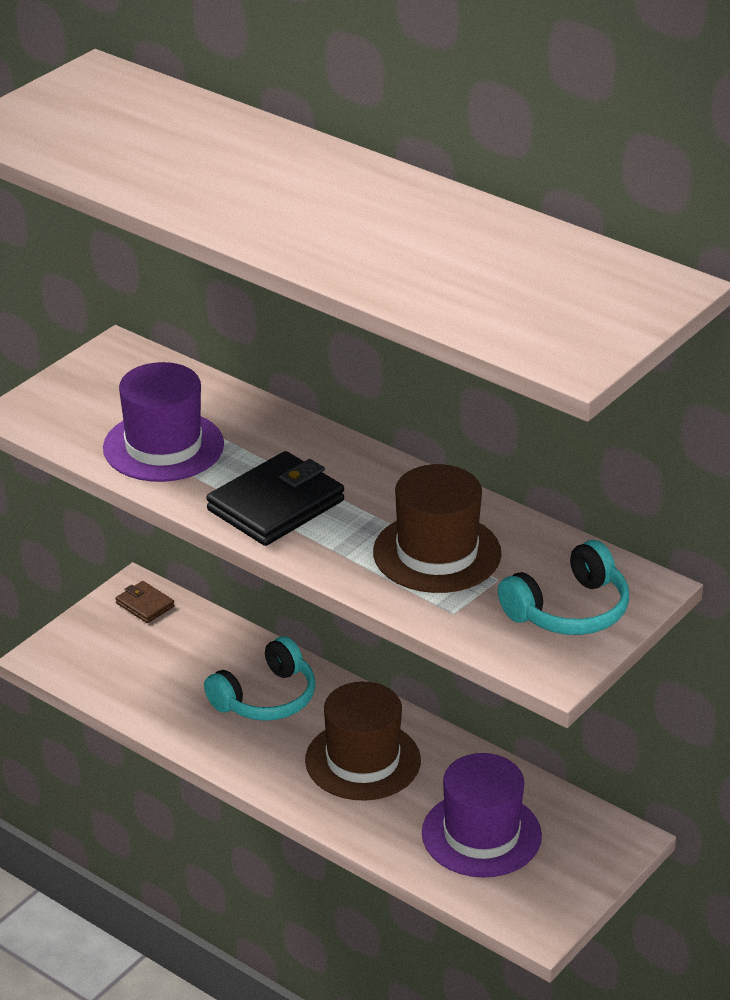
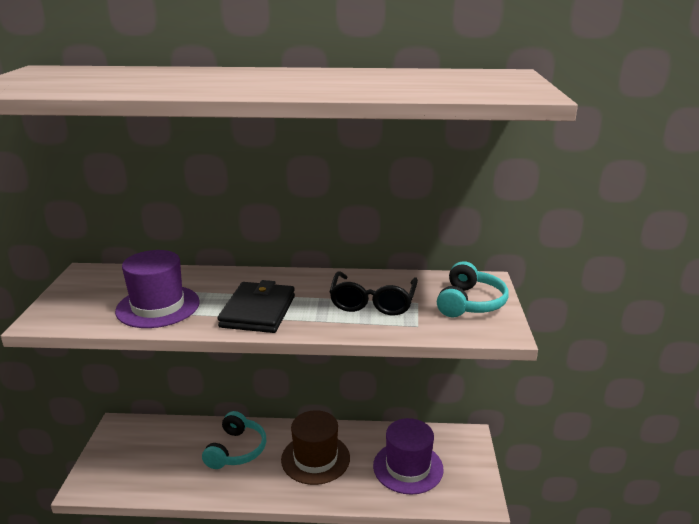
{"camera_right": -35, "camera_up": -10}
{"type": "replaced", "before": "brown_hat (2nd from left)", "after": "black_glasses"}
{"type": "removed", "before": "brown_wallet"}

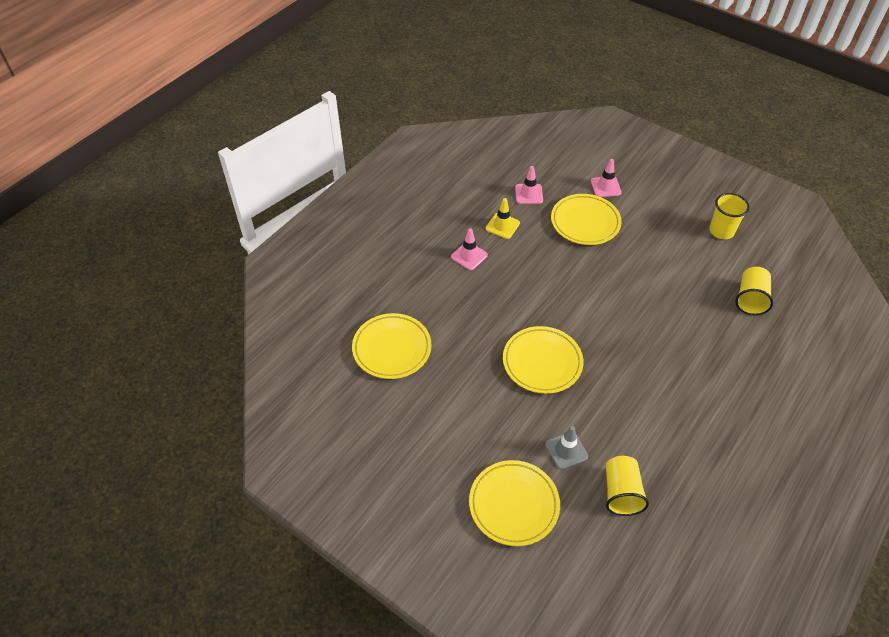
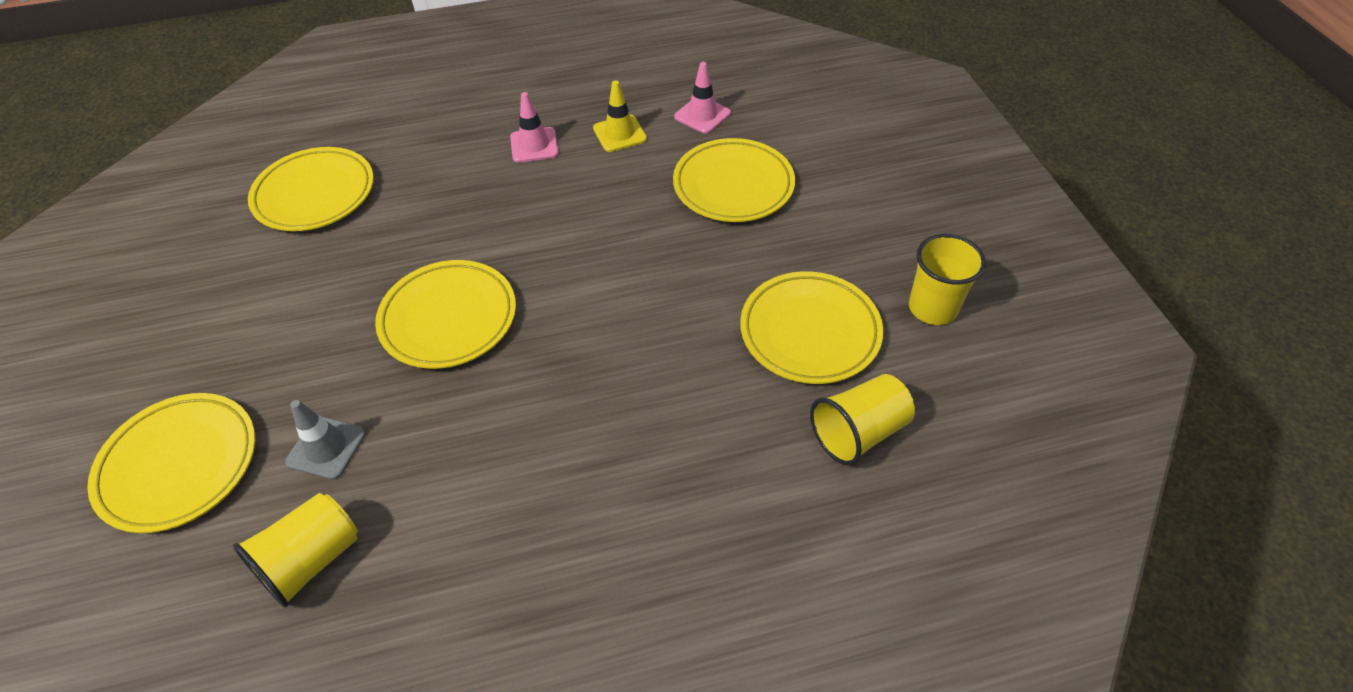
{"camera_right": 40, "camera_up": 0}
{"type": "removed", "before": "pink_traffic_cone (3rd from left)"}
{"type": "added", "after": "yellow_plate (5th from left)"}

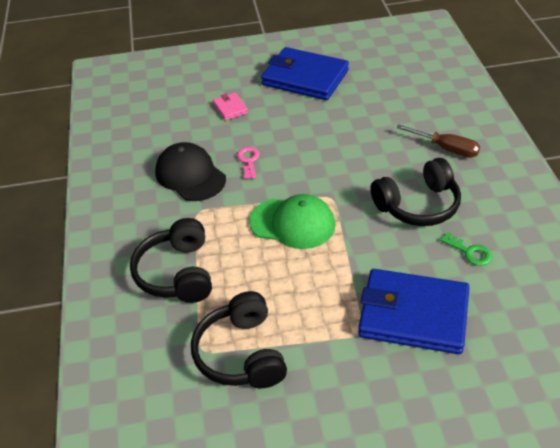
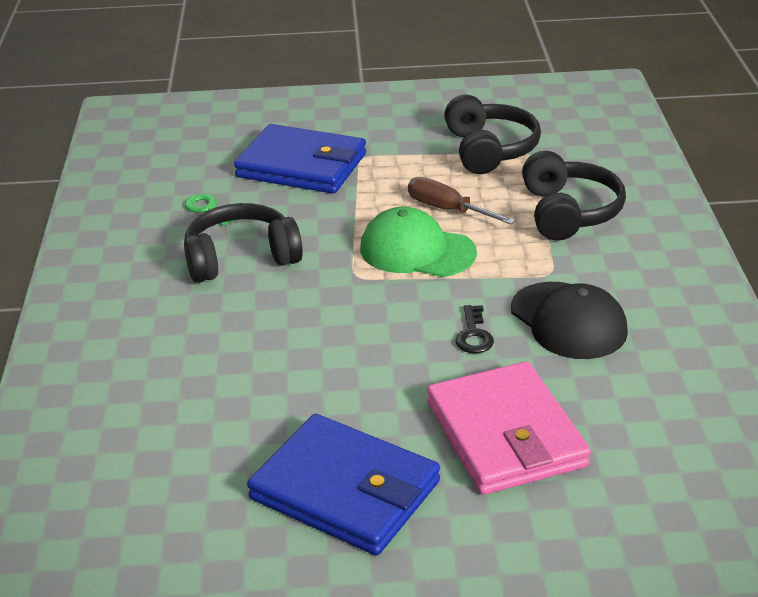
{"camera_right": -175, "camera_up": -10}
{"type": "resized", "before": "pink_wallet", "scale": 2.3}
{"type": "moved", "before": "brown_screwdriver"}
{"type": "recoloured", "before": "pink_key", "after": "black_key"}

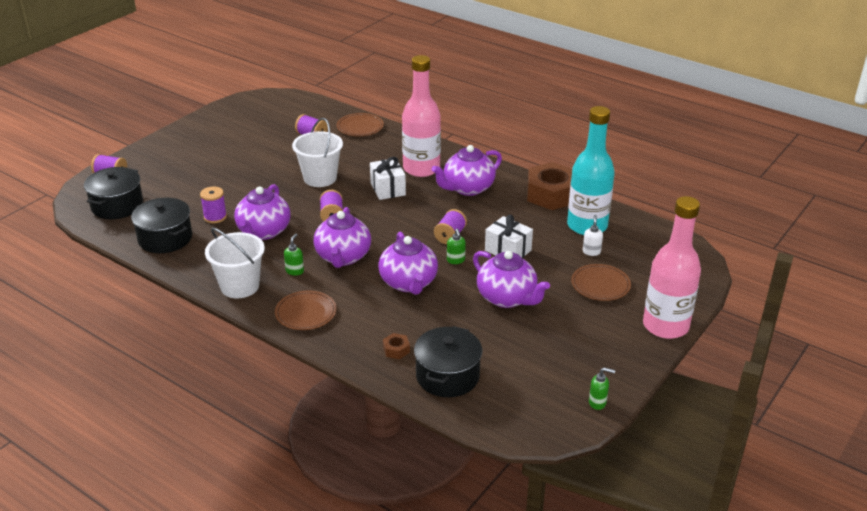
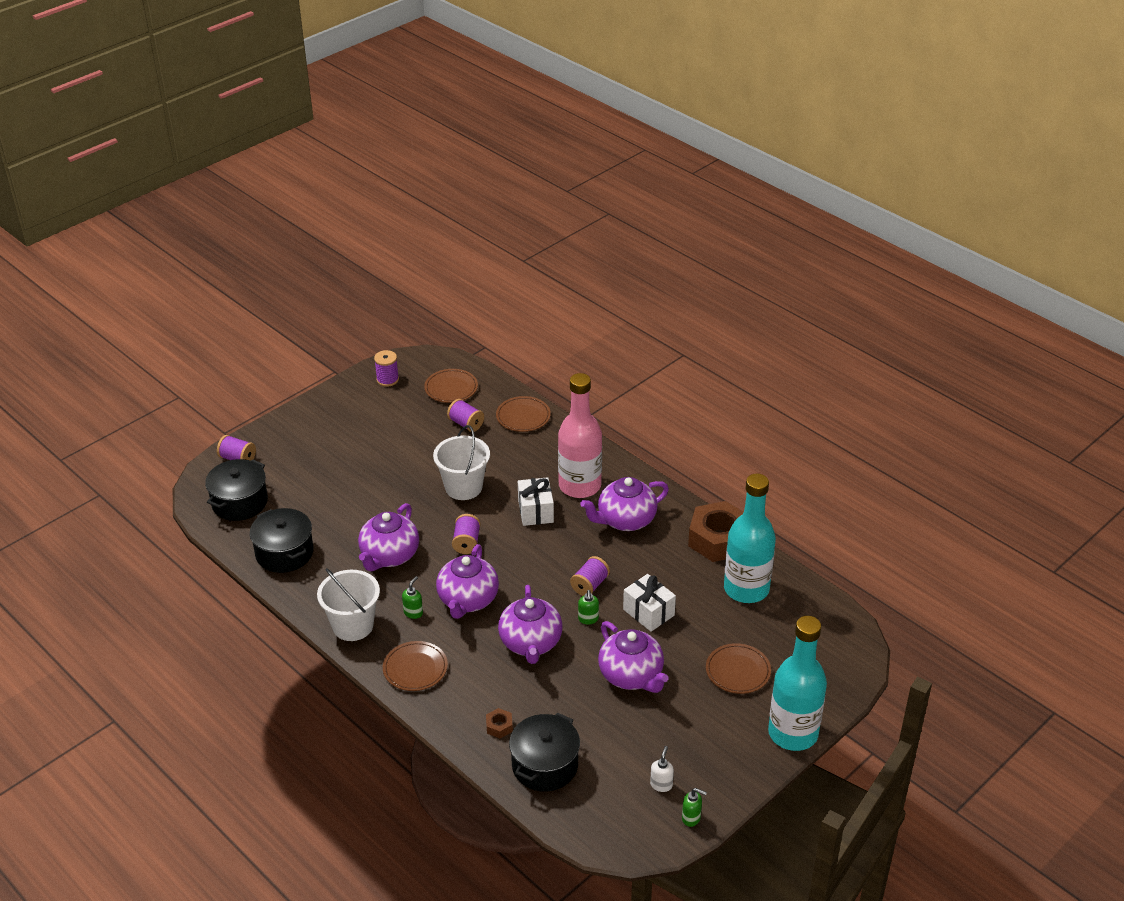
{"camera_right": 10, "camera_up": 5}
{"type": "moved", "before": "purple_spool (2nd from left)"}
{"type": "recoloured", "before": "pink_bottle (2nd from left)", "after": "turquoise_bottle (2nd from left)"}
{"type": "moved", "before": "white_soap_dispenser"}
{"type": "added", "after": "brown_plate (2nd from left)"}

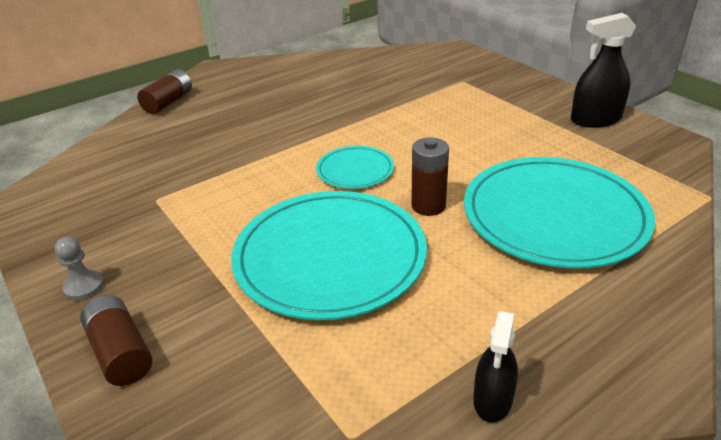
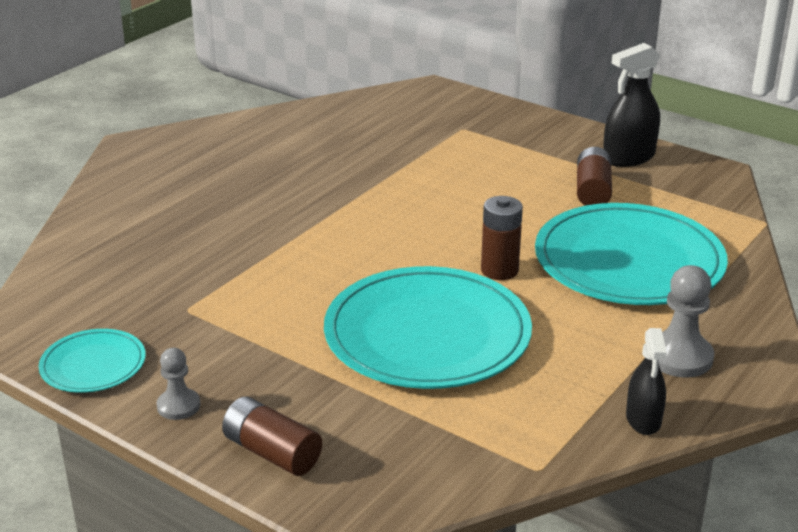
{"camera_right": -20, "camera_up": -5}
{"type": "moved", "before": "brown_battery (2nd from left in the first image)", "after": "brown_battery (3rd from left)"}
{"type": "moved", "before": "turquoise_plate (2nd from left in the first image)", "after": "turquoise_plate (1st from left)"}
{"type": "added", "after": "grey_pawn (2nd from left)"}

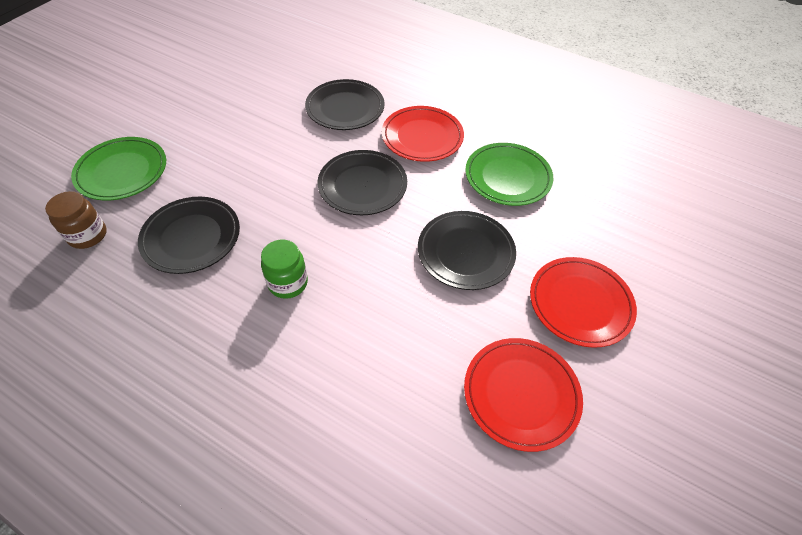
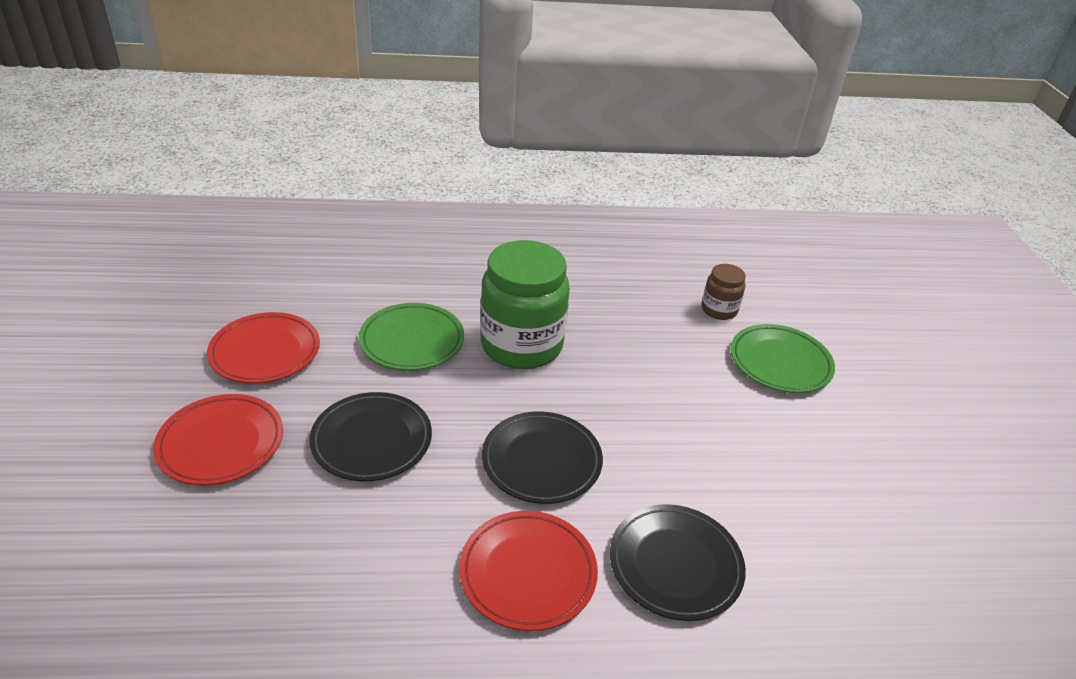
{"camera_right": 145, "camera_up": -15}
{"type": "moved", "before": "green_plate (2nd from left in the first image)", "after": "green_plate (1st from left)"}
{"type": "removed", "before": "black_plate (1st from left)"}
{"type": "resized", "before": "green_jar", "scale": 2.07}

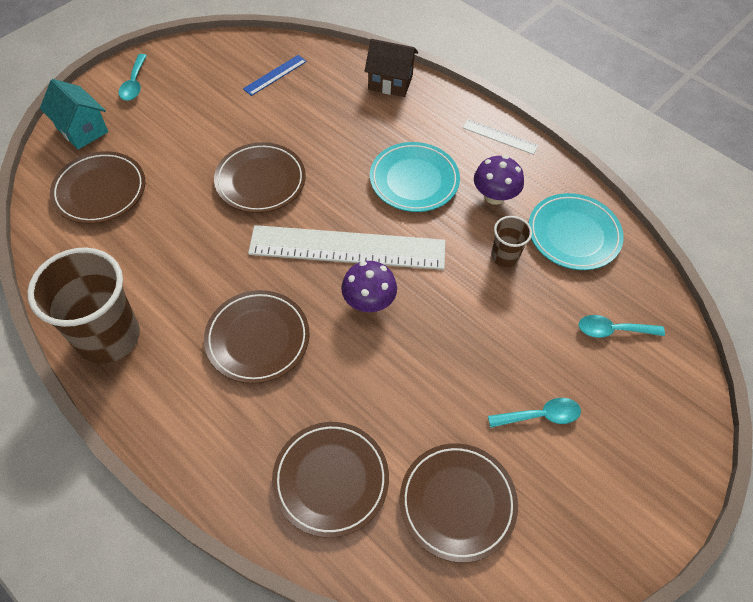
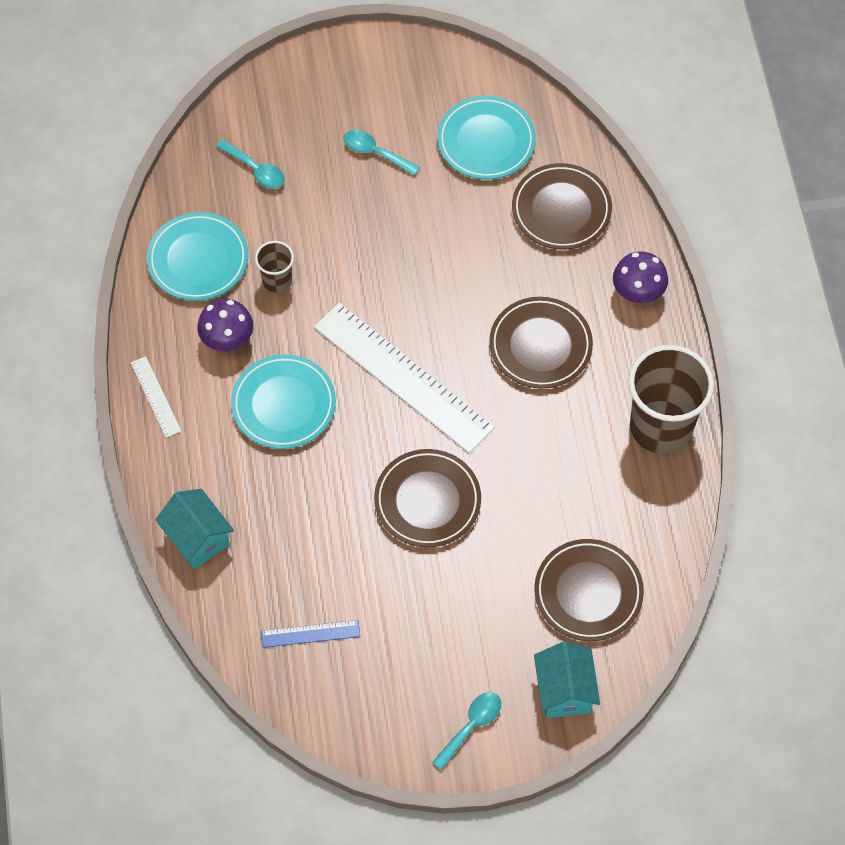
{"camera_right": -140, "camera_up": 5}
{"type": "recoloured", "before": "brown_house", "after": "turquoise_house (1st from left)"}
{"type": "moved", "before": "purple_mushroom (1st from left in the first image)", "after": "purple_mushroom (2nd from left)"}
{"type": "recoloured", "before": "brown_plate (5th from left)", "after": "turquoise_plate (3rd from left)"}

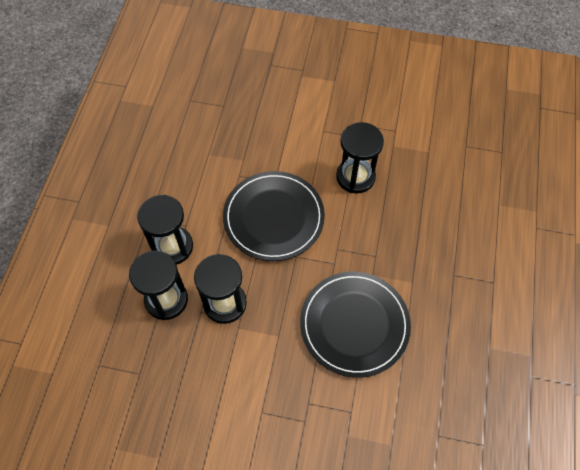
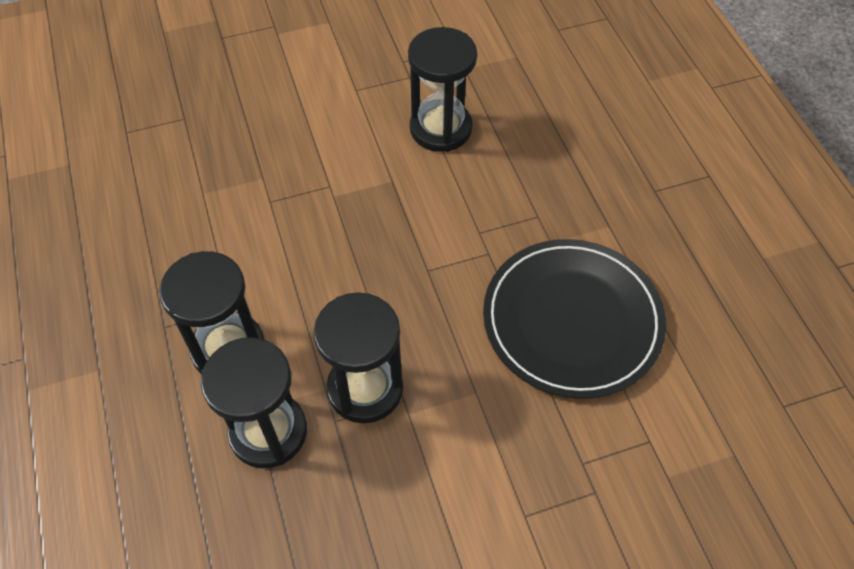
{"camera_right": -30, "camera_up": -5}
{"type": "removed", "before": "black_plate (1st from left)"}

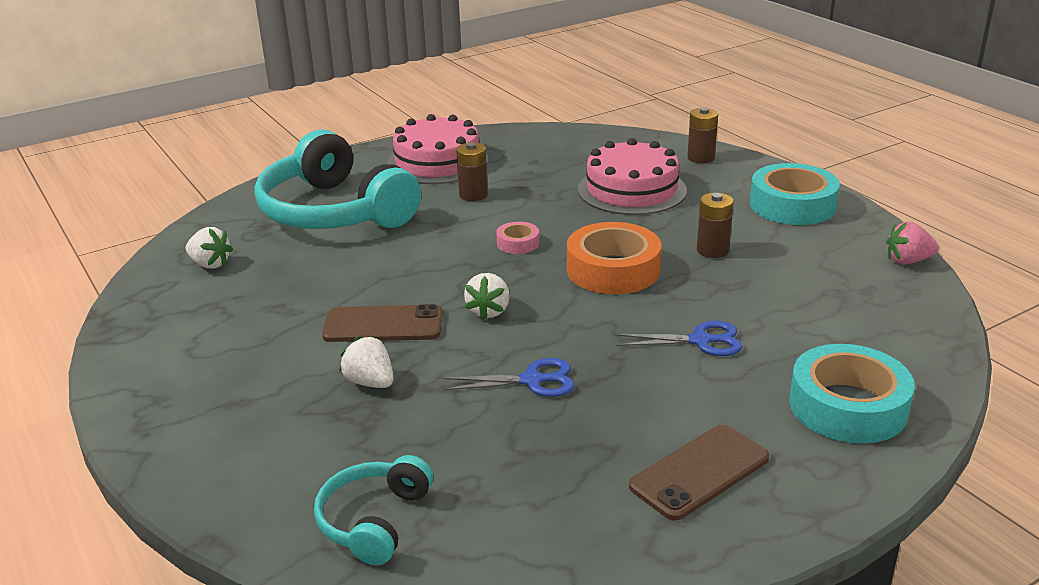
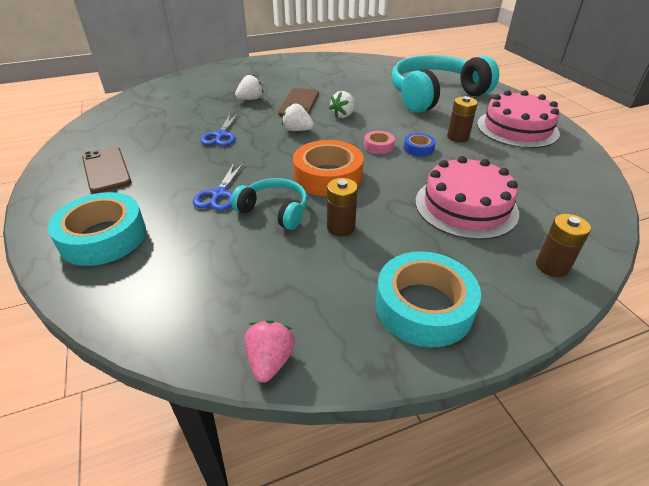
{"camera_right": 100, "camera_up": 10}
{"type": "moved", "before": "white_strawberry (1st from left in the first image)", "after": "white_strawberry (3rd from left)"}
{"type": "moved", "before": "turquoise_headphones (2nd from left in the first image)", "after": "turquoise_headphones (1st from left)"}
{"type": "added", "after": "blue_tape"}

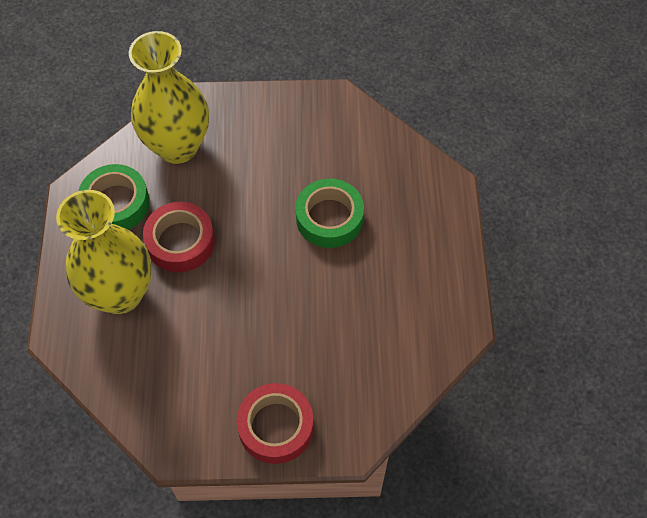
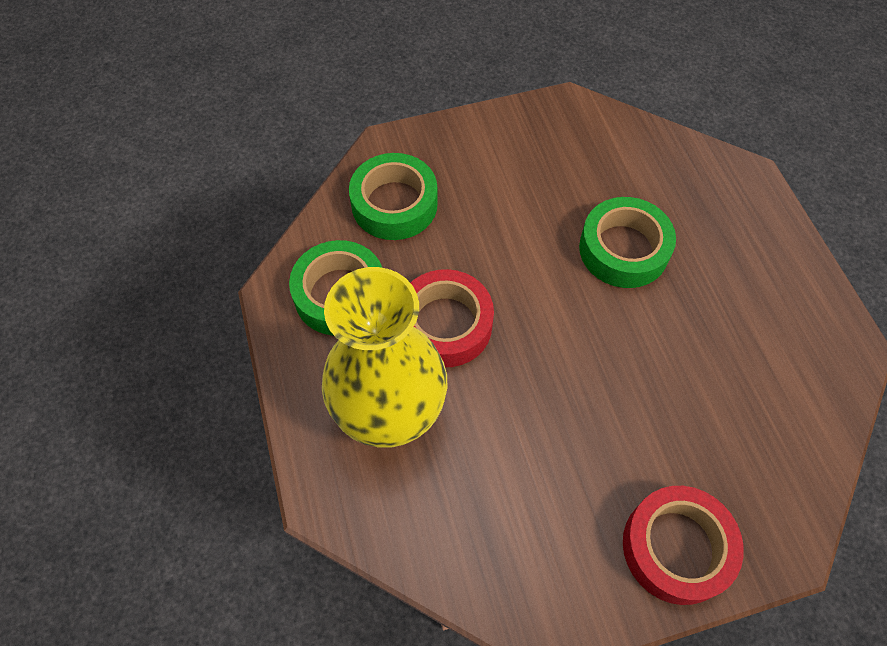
{"camera_right": -15, "camera_up": 0}
{"type": "replaced", "before": "yellow_vase (2nd from left)", "after": "green_tape (2nd from left)"}

